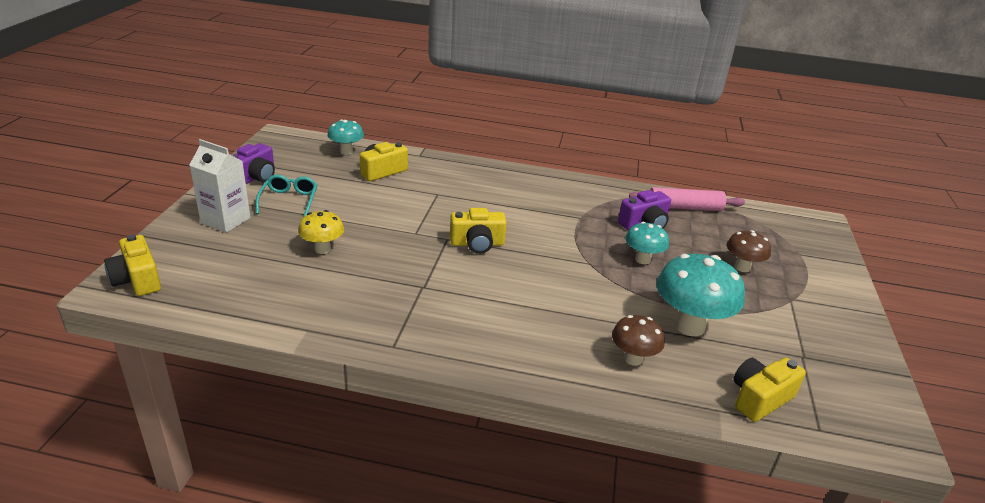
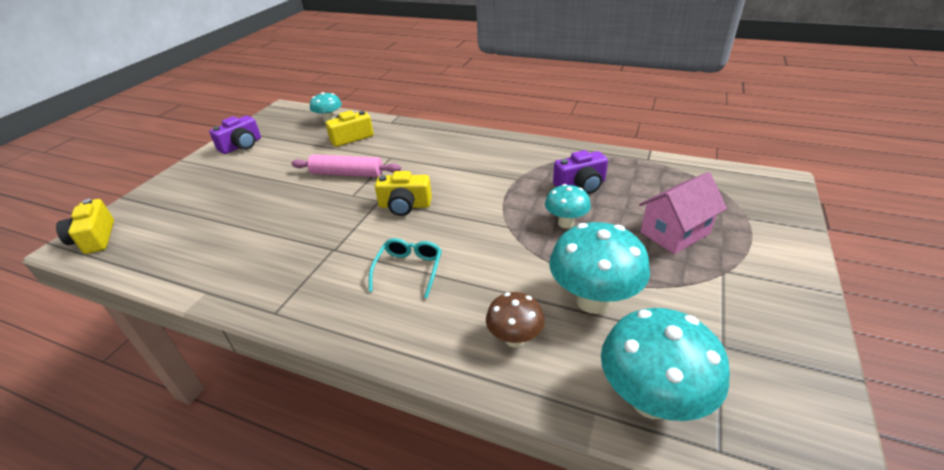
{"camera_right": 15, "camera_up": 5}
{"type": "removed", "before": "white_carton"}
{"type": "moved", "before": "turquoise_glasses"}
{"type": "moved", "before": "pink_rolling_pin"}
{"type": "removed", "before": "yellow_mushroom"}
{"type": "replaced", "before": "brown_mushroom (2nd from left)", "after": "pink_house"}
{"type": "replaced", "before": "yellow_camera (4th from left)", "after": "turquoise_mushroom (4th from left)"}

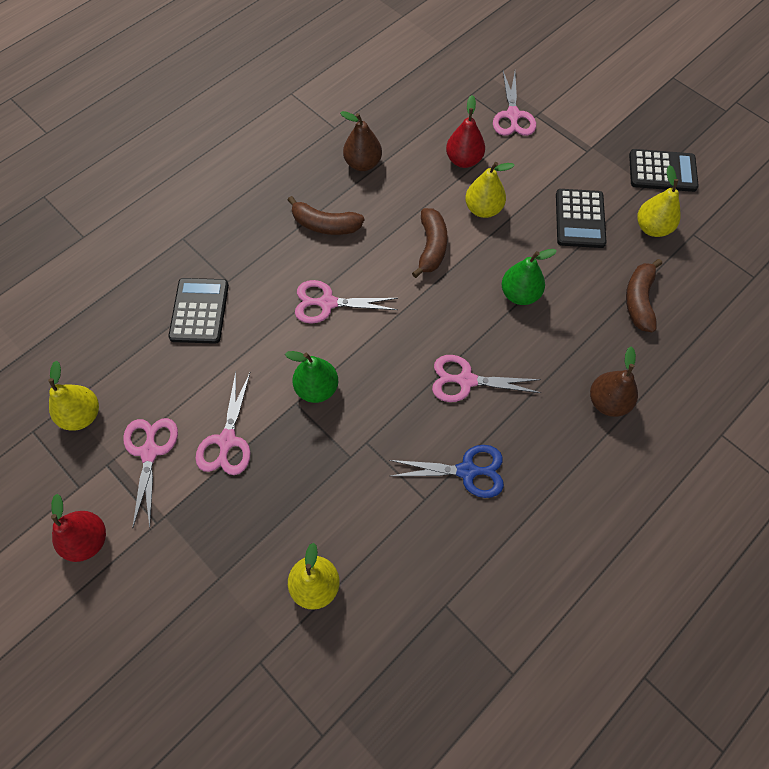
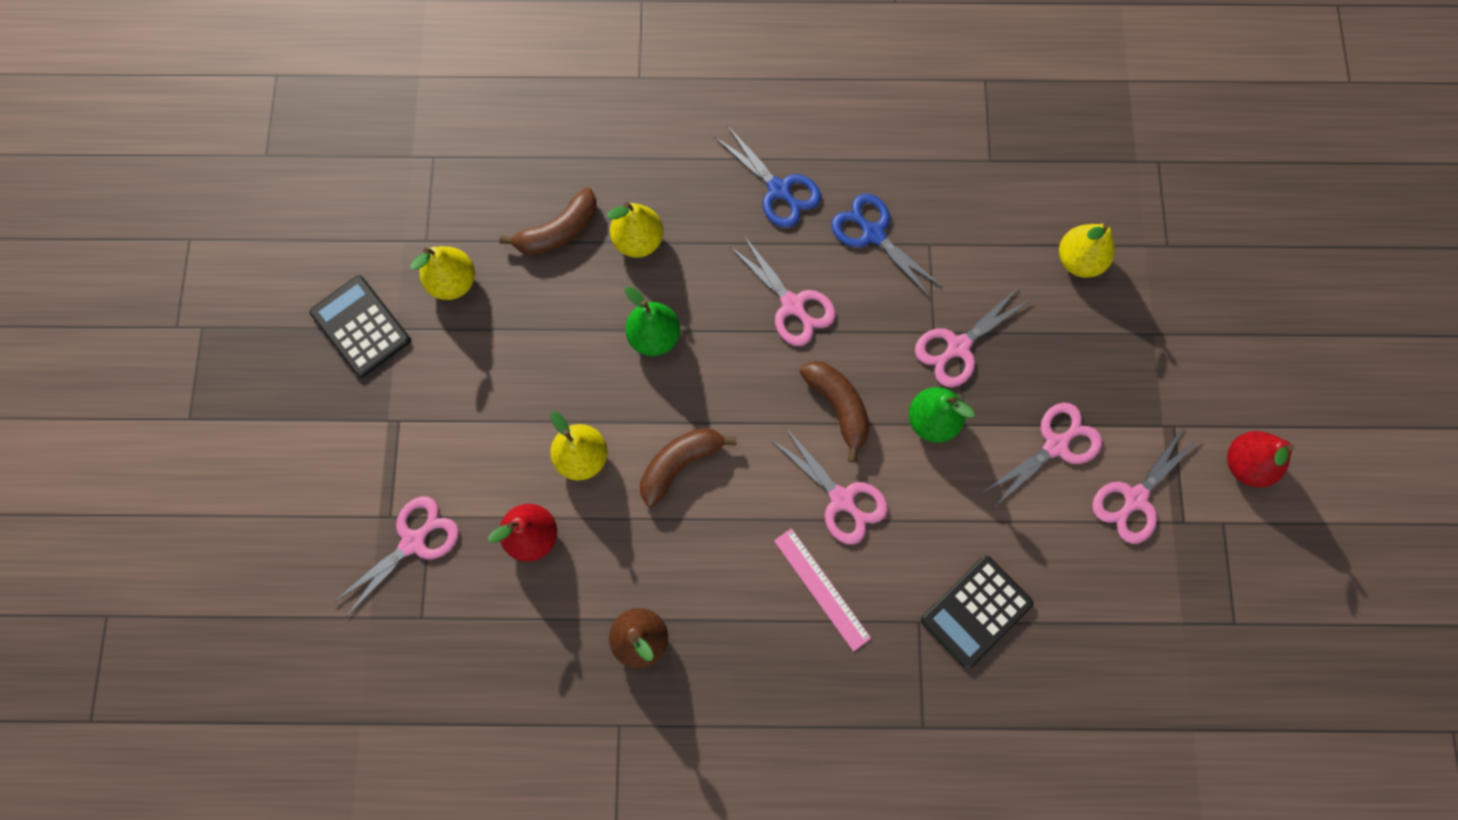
{"camera_right": -135, "camera_up": 10}
{"type": "removed", "before": "black_calculator (2nd from left)"}
{"type": "moved", "before": "brown_banana (1st from left in the first image)", "after": "brown_banana (3rd from left)"}
{"type": "removed", "before": "brown_pear (2nd from left)"}
{"type": "moved", "before": "yellow_pear (1st from left in the first image)", "after": "yellow_pear (3rd from left)"}
{"type": "added", "after": "blue_scissors (1st from left)"}
{"type": "added", "after": "pink_scissors (4th from left)"}
{"type": "added", "after": "pink_ruler"}

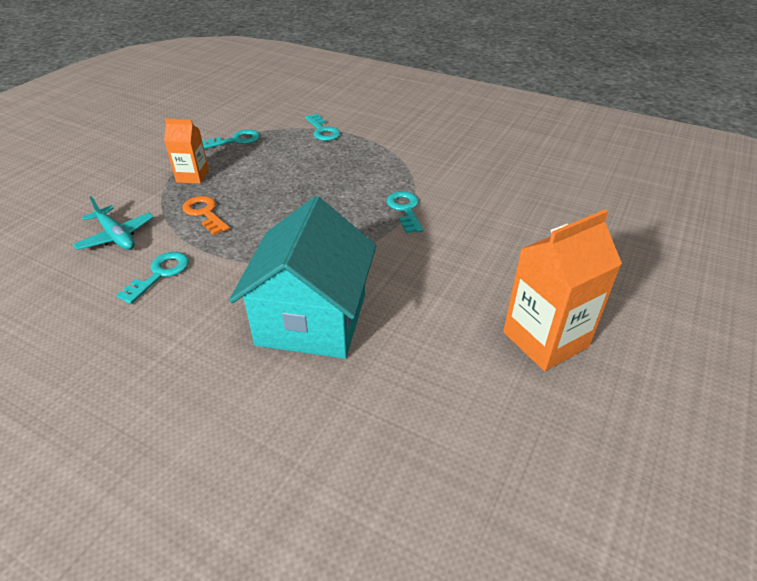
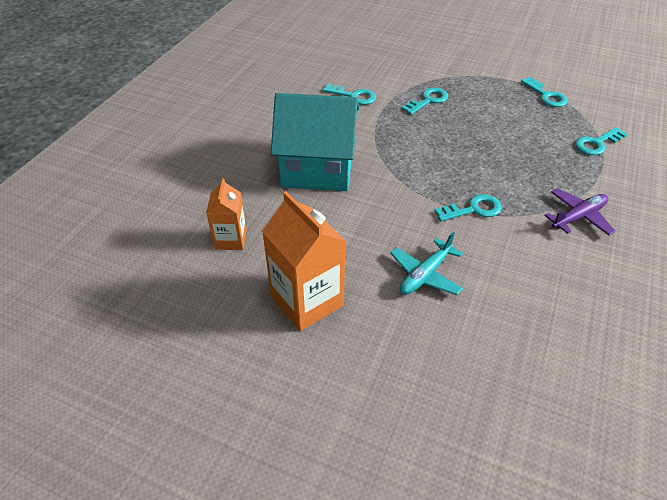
{"camera_right": 85, "camera_up": 5}
{"type": "moved", "before": "orange_carton (1st from left)"}
{"type": "moved", "before": "turquoise_plane"}
{"type": "recoloured", "before": "orange_key", "after": "turquoise_key (2nd from left)"}
{"type": "added", "after": "purple_plane"}

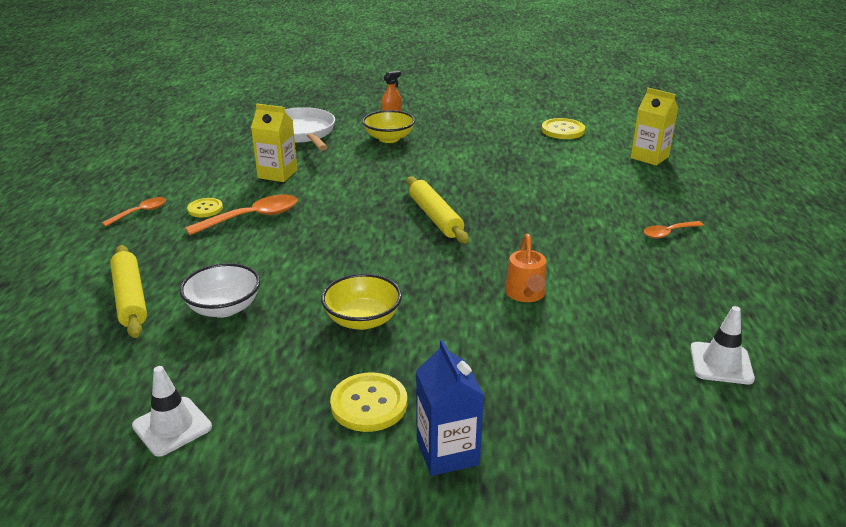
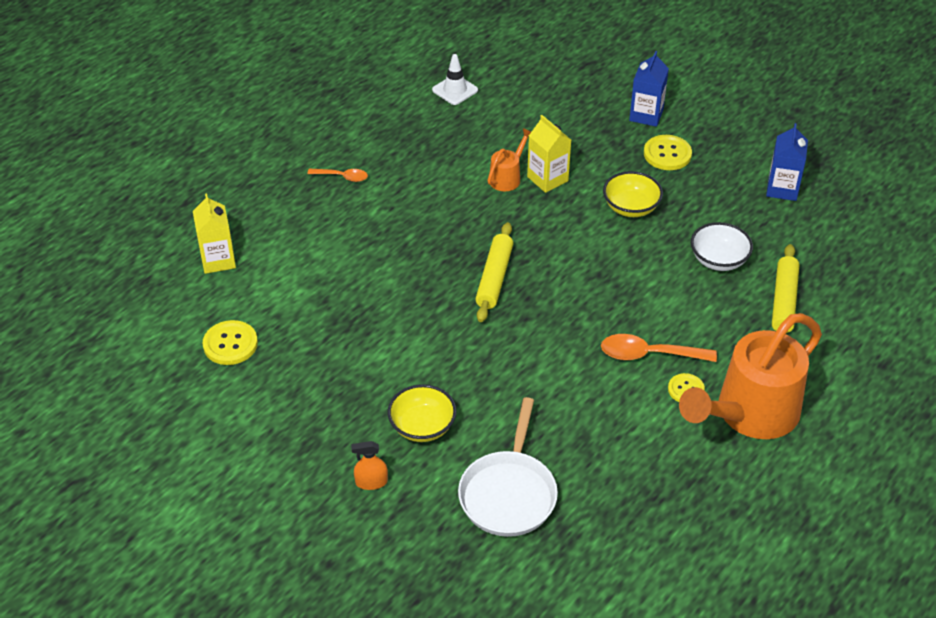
{"camera_right": -145, "camera_up": 15}
{"type": "moved", "before": "yellow_carton (1st from left in the first image)", "after": "yellow_carton (2nd from left)"}
{"type": "replaced", "before": "orange_spoon (1st from left)", "after": "orange_watering_can (2nd from left)"}
{"type": "replaced", "before": "white_traffic_cone (1st from left)", "after": "blue_carton (2nd from left)"}

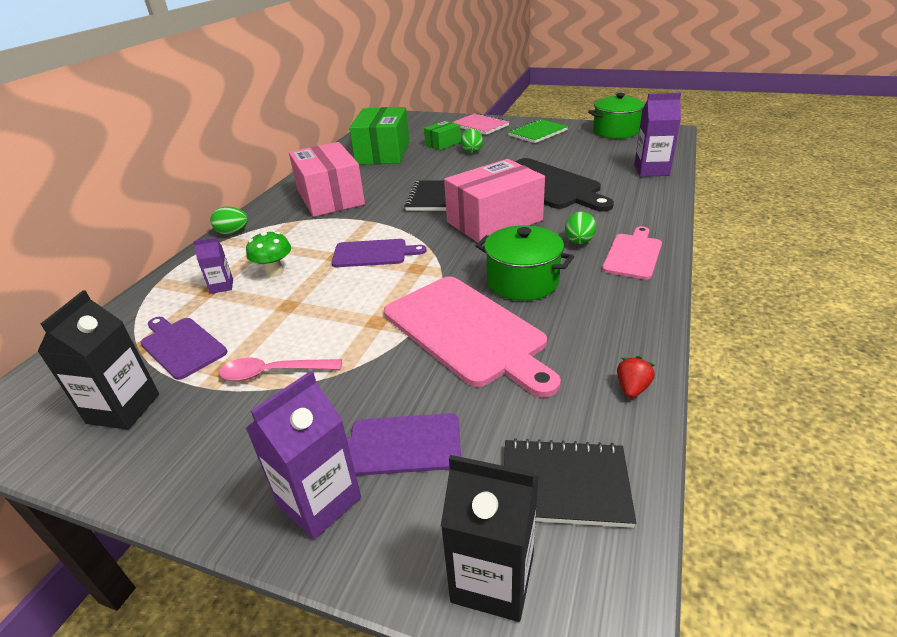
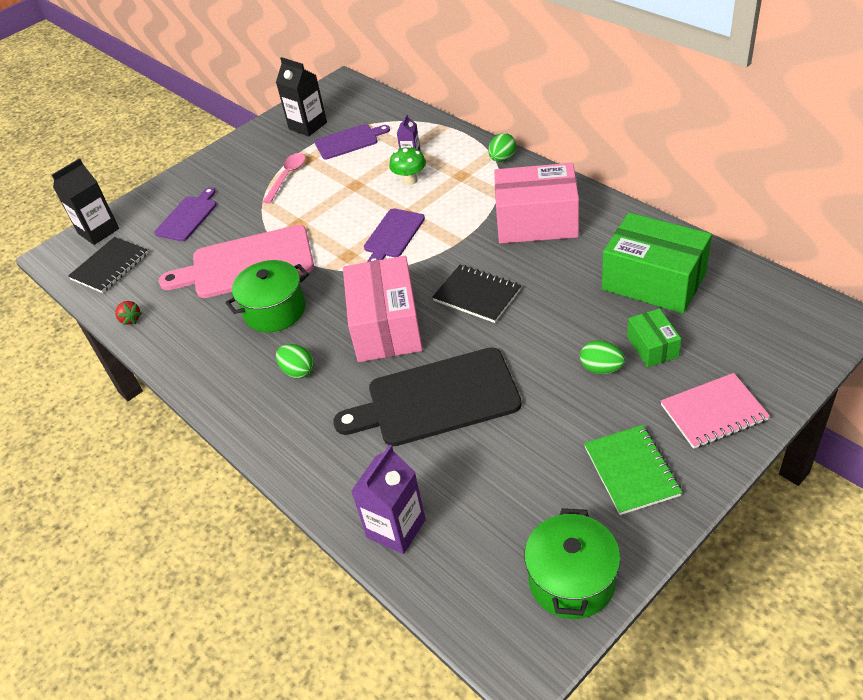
{"camera_right": 120, "camera_up": 10}
{"type": "removed", "before": "pink_cutting_board (2nd from left)"}
{"type": "removed", "before": "purple_carton (2nd from left)"}

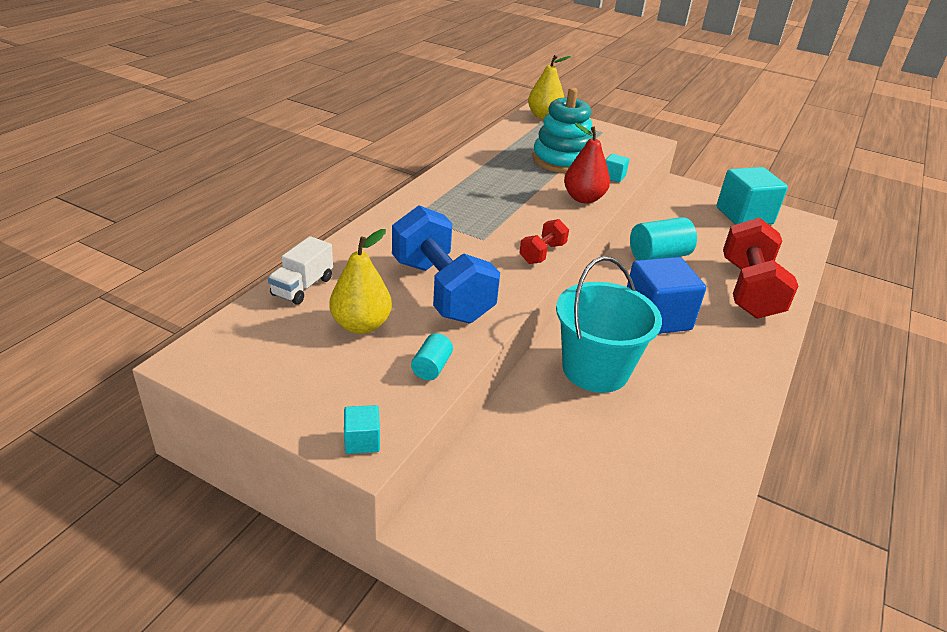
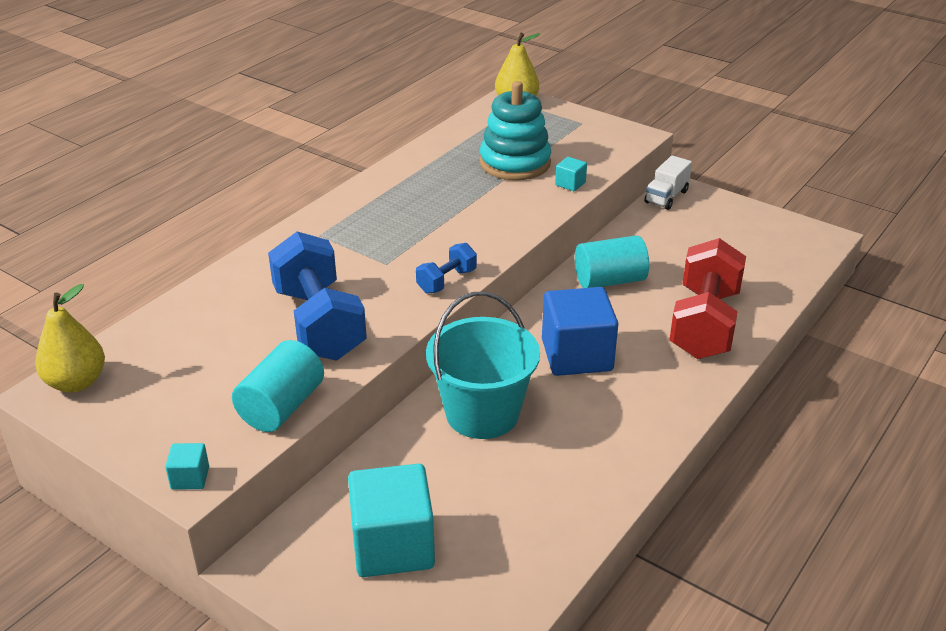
{"camera_right": 10, "camera_up": 0}
{"type": "removed", "before": "red_pear"}
{"type": "moved", "before": "turquoise_cube (3rd from left in the first image)", "after": "turquoise_cube (2nd from left)"}
{"type": "recoloured", "before": "red_dumbbell (1st from left)", "after": "blue_dumbbell (2nd from left)"}
{"type": "moved", "before": "yellow_pear (1st from left)"}
{"type": "moved", "before": "white_truck"}
{"type": "resized", "before": "turquoise_cylinder (1st from left)", "scale": 1.89}

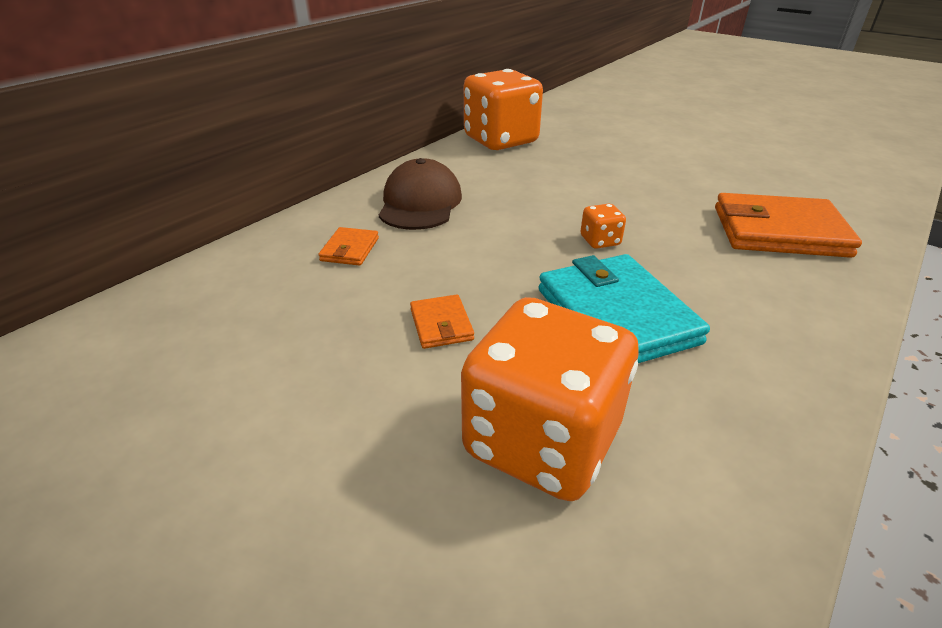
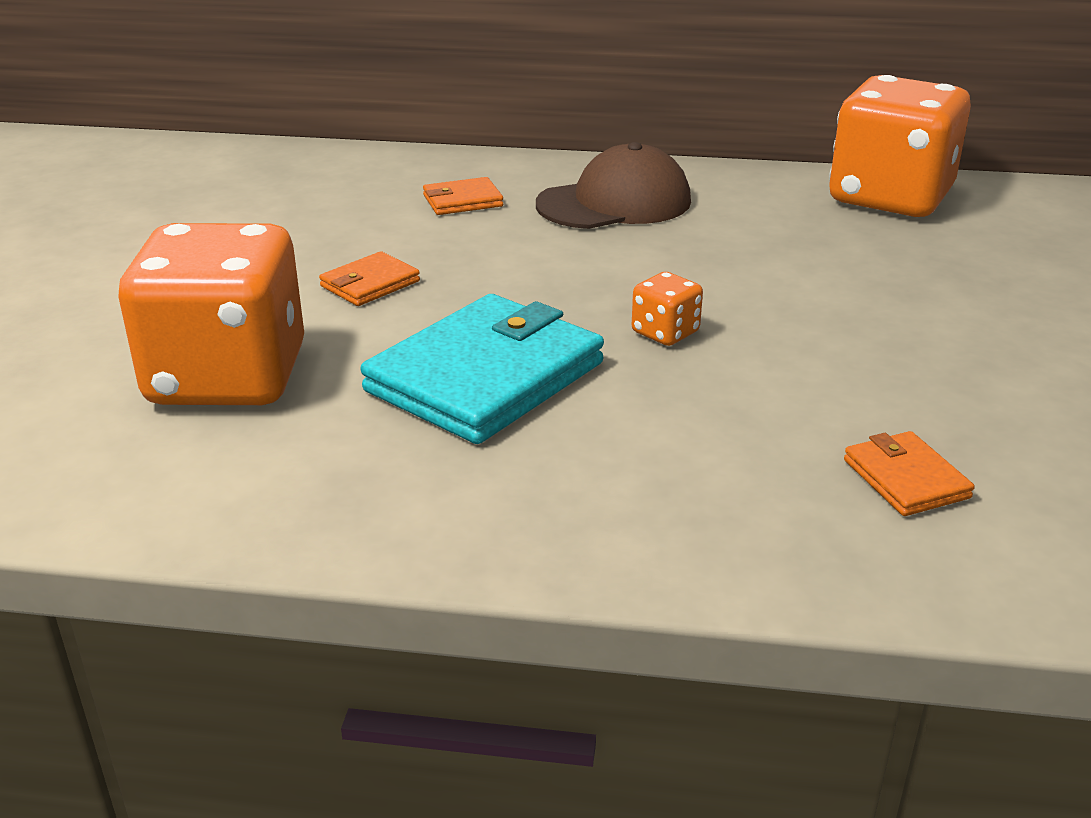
{"camera_right": 60, "camera_up": -5}
{"type": "resized", "before": "orange_wallet (3rd from left)", "scale": 0.46}

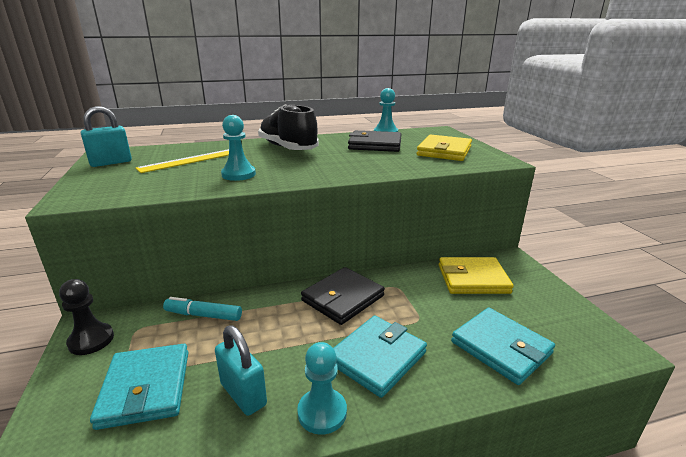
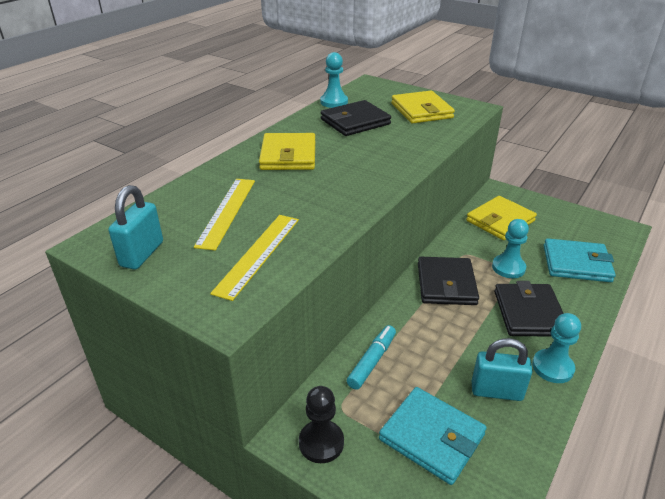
{"camera_right": -40, "camera_up": 10}
{"type": "replaced", "before": "black_shoe", "after": "yellow_wallet (1st from left)"}
{"type": "moved", "before": "turquoise_pawn (1st from left in the first image)", "after": "turquoise_pawn (2nd from left)"}
{"type": "turned", "before": "turquoise_marker", "turn": 150}
{"type": "recoloured", "before": "turquoise_wallet (2nd from left)", "after": "black_wallet (3rd from left)"}
{"type": "added", "after": "yellow_ruler (2nd from left)"}

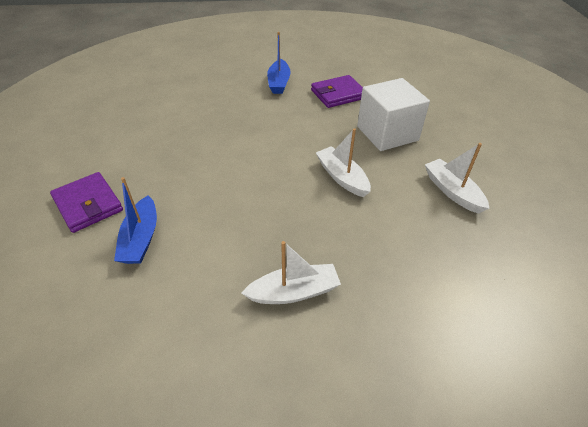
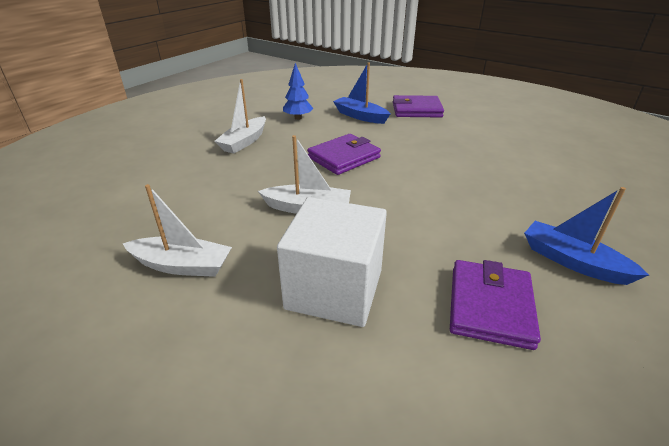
{"camera_right": 130, "camera_up": -10}
{"type": "added", "after": "blue_tree"}
{"type": "added", "after": "purple_wallet (1st from left)"}

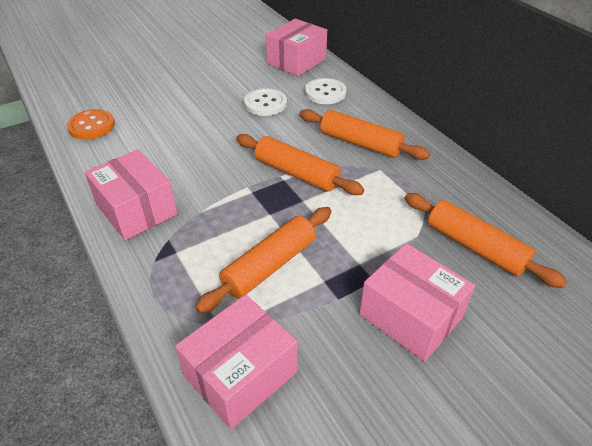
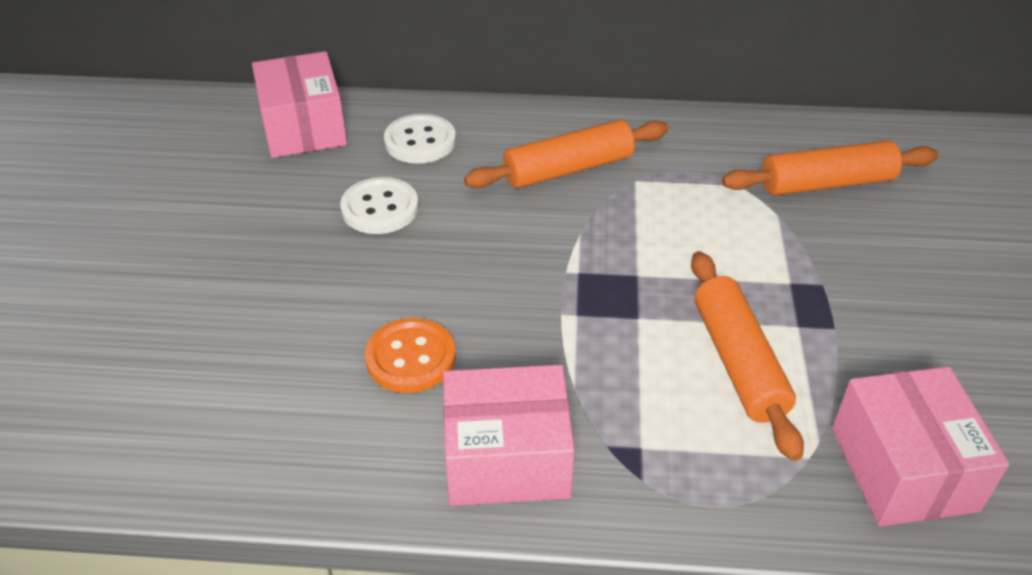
{"camera_right": -55, "camera_up": 0}
{"type": "moved", "before": "orange_button"}
{"type": "removed", "before": "orange_rolling_pin (2nd from left)"}
{"type": "removed", "before": "pink_box (4th from left)"}

